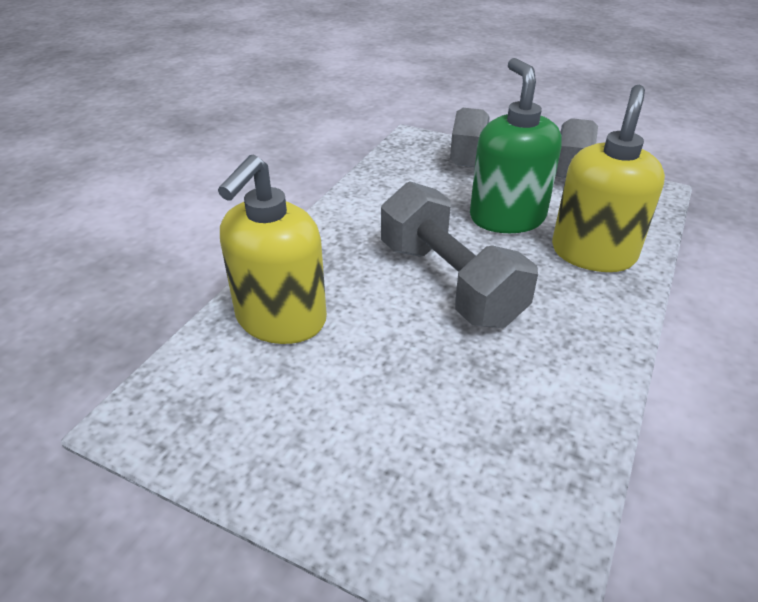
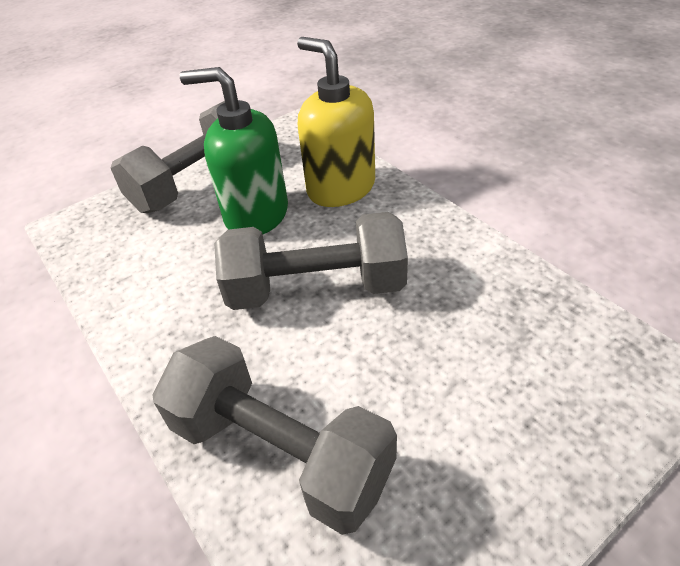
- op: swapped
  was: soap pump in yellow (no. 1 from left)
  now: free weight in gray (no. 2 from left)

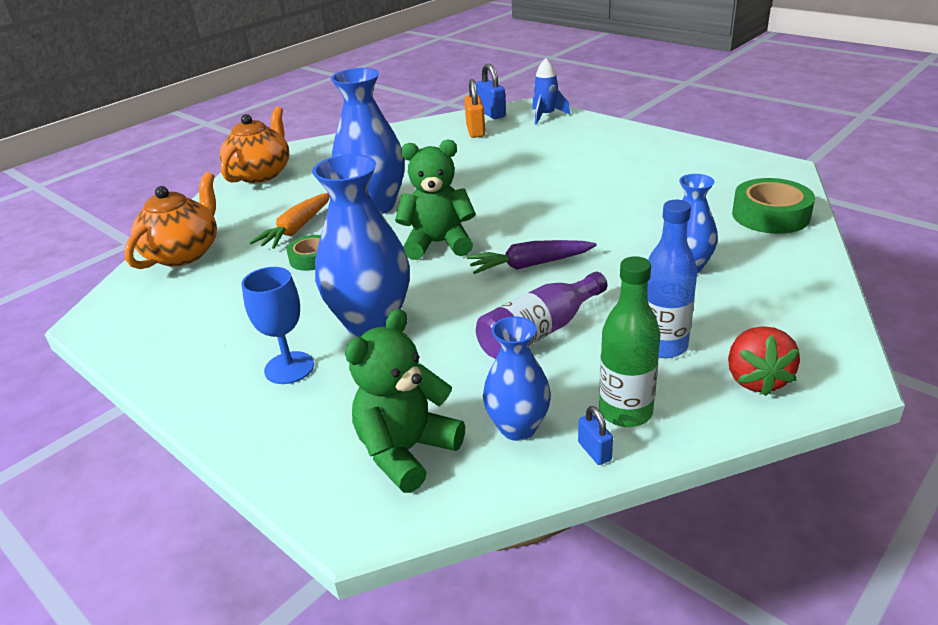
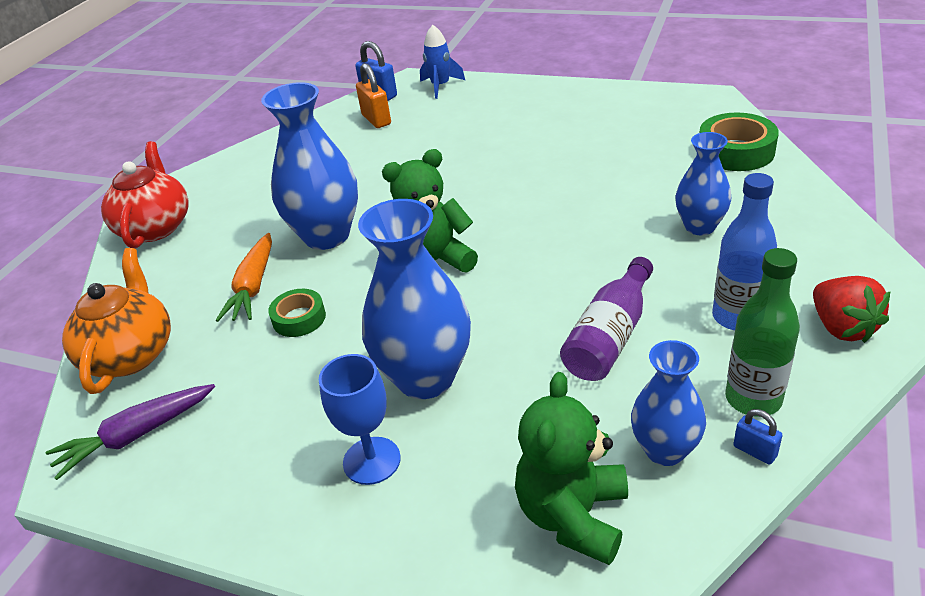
- op: repainted
  was: teapot in bright orange (no. 2 from left)
  now: teapot in crimson
- op: shifted
  was: root vegetable in royal purple

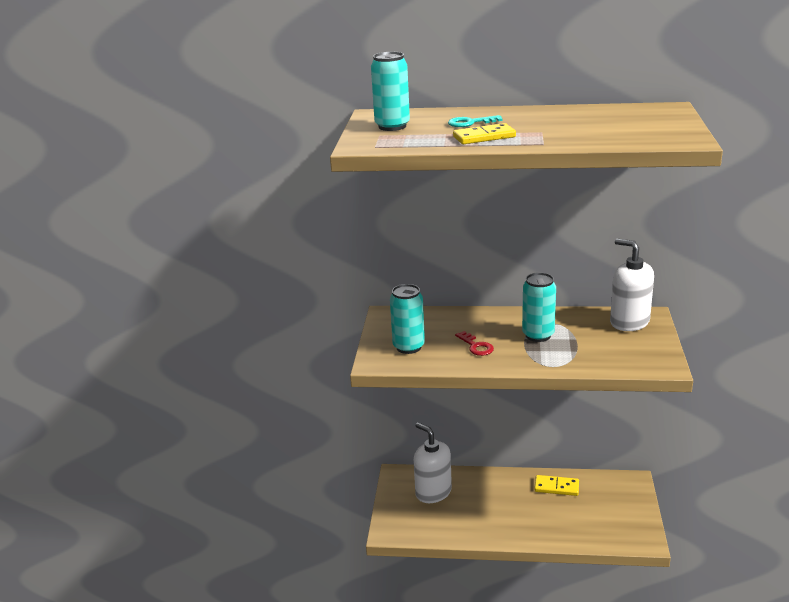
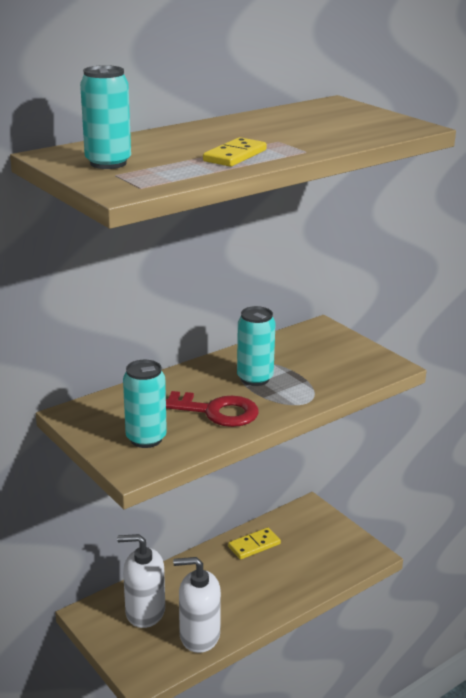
- op: gone
  was: key in teal
- op: scaled
  was: key in crimson
  ratio: 1.85
- op: shifted
  was: soap pump in white (no. 2 from left)

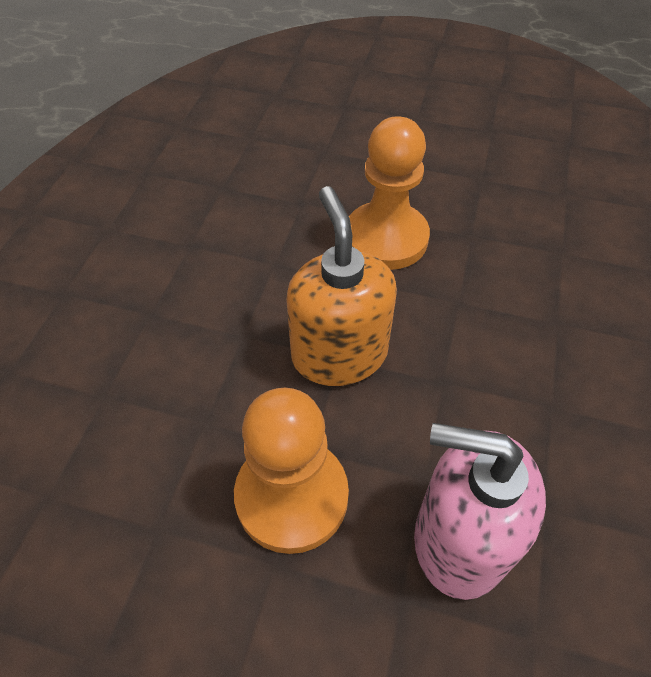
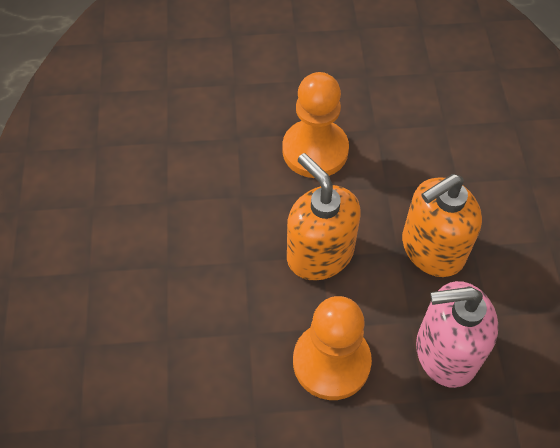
- op: new
  now: soap pump in bright orange (no. 2 from left)

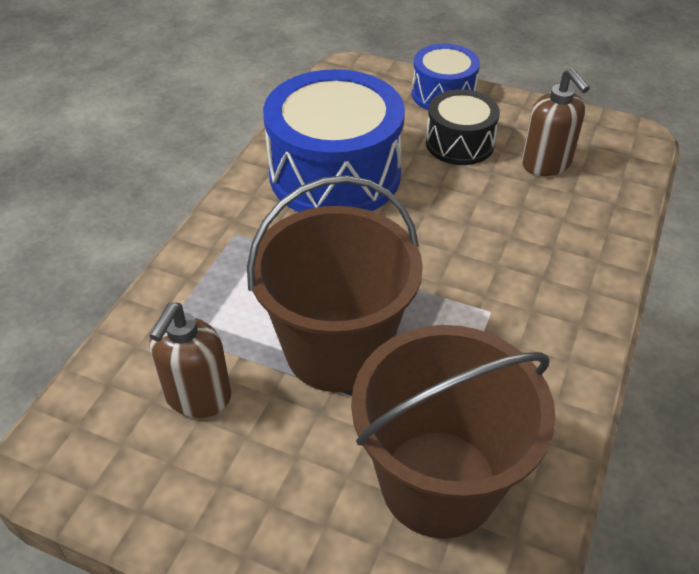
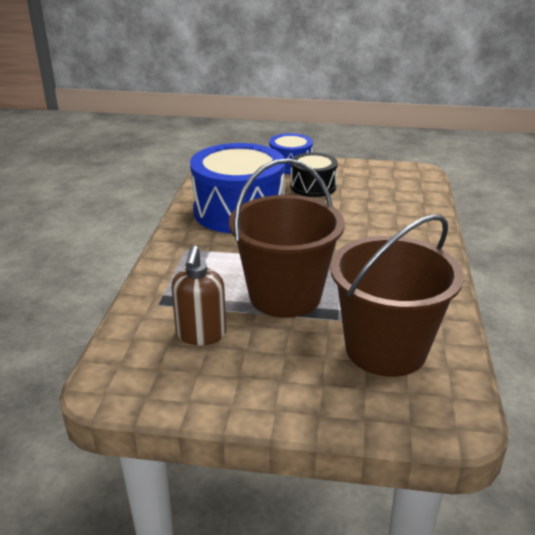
- op: gone
  was: soap pump in russet (no. 2 from left)

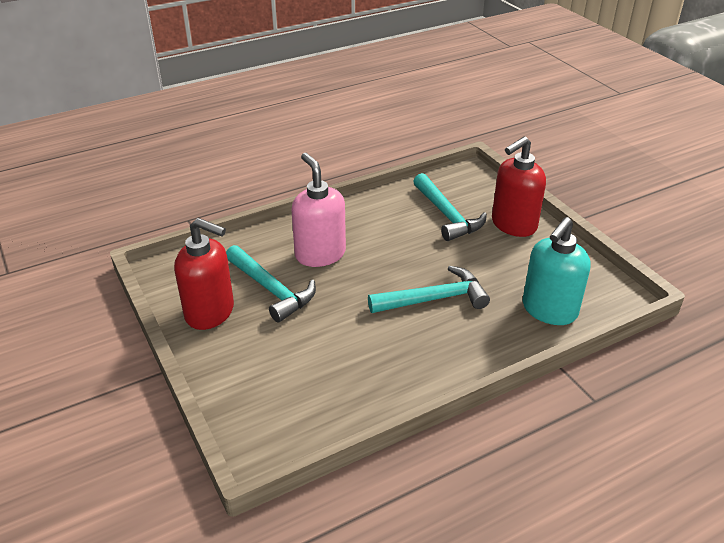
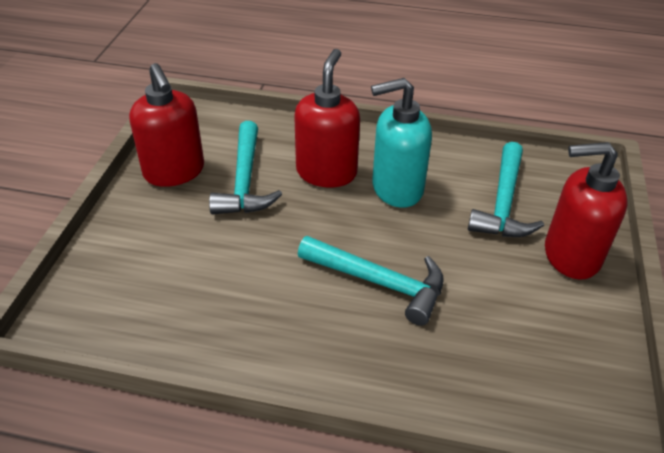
- op: repainted
  was: soap pump in pink
  now: soap pump in crimson (no. 2 from left)
- op: shifted
  was: soap pump in teal

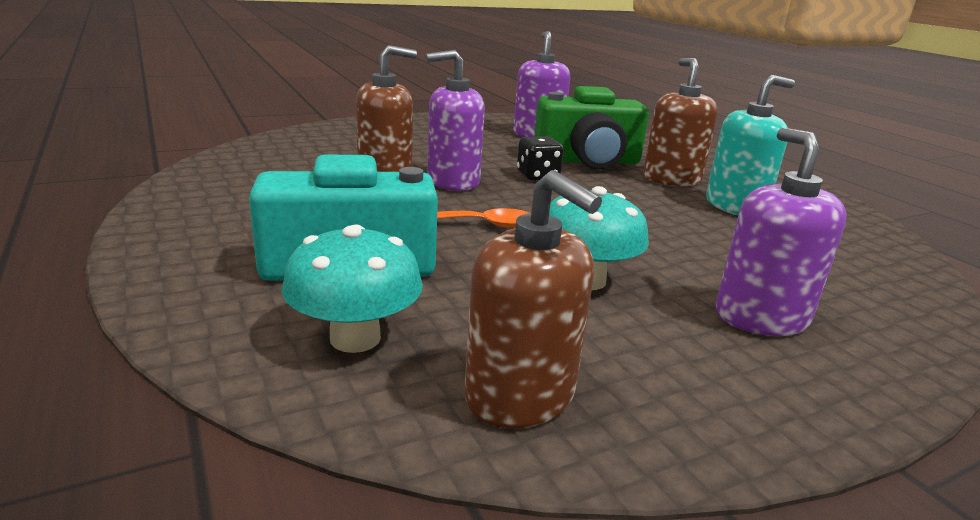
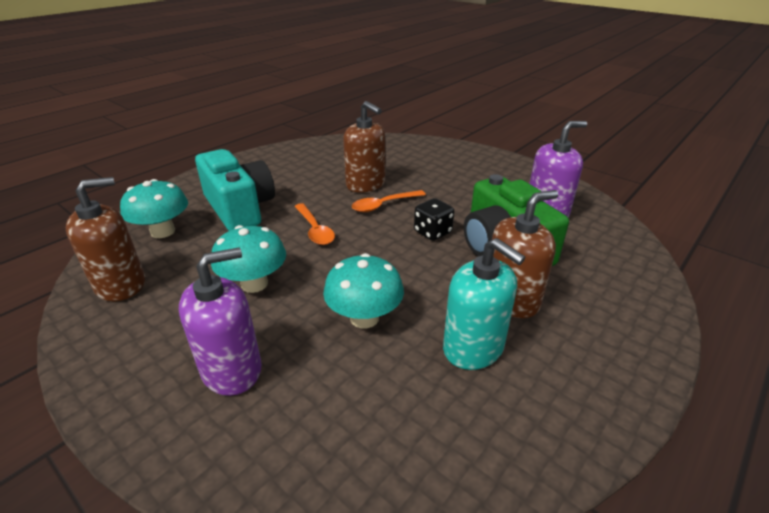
- op: swapped
  was: soap pump in royal purple (no. 1 from left)
  now: teaspoon in bright orange (no. 2 from left)
- op: rotated
  was: soap pump in russet (no. 2 from left in the first image)
  clockwise: -150
- op: new
  now: fungus in teal (no. 3 from left)

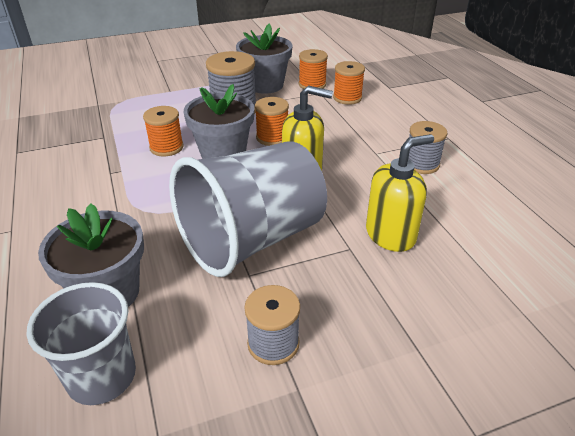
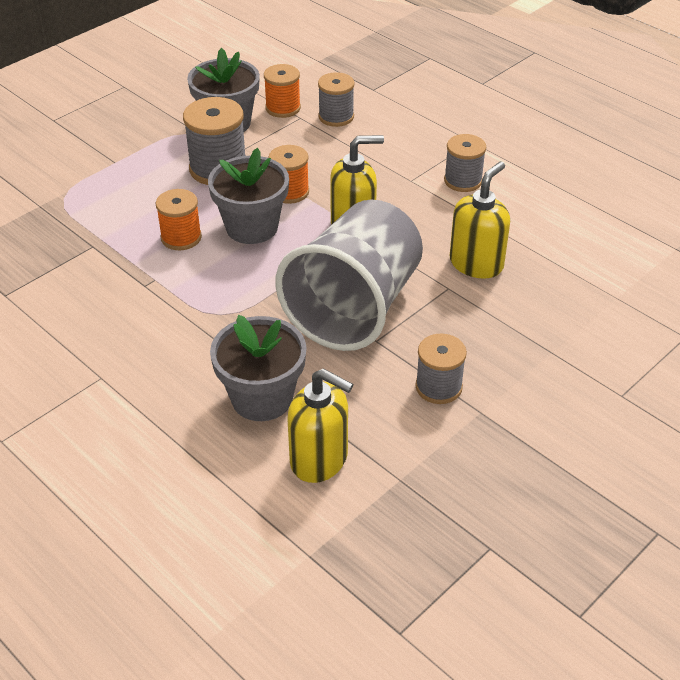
- op: swapped
  was: cup in gray (no. 1 from left)
  now: soap pump in yellow (no. 1 from left)
- op: repainted
  was: reel of thread in bright orange (no. 4 from left)
  now: reel of thread in gray (no. 2 from left)

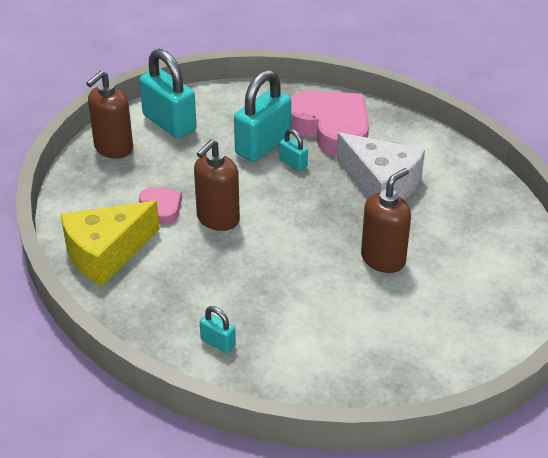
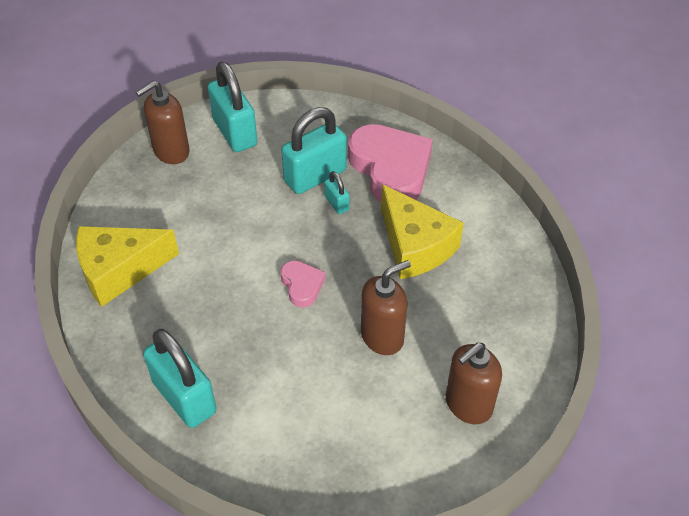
- op: shifted
  was: heart shape in pink (no. 1 from left)
- op: shifted
  was: soap pump in russet (no. 2 from left in the first image)
  now: soap pump in russet (no. 3 from left)
- op: scaled
  was: padlock in teal (no. 2 from left in the first image)
  ratio: 2.12
- op: repainted
  was: piece of cheese in white
  now: piece of cheese in yellow (no. 2 from left)

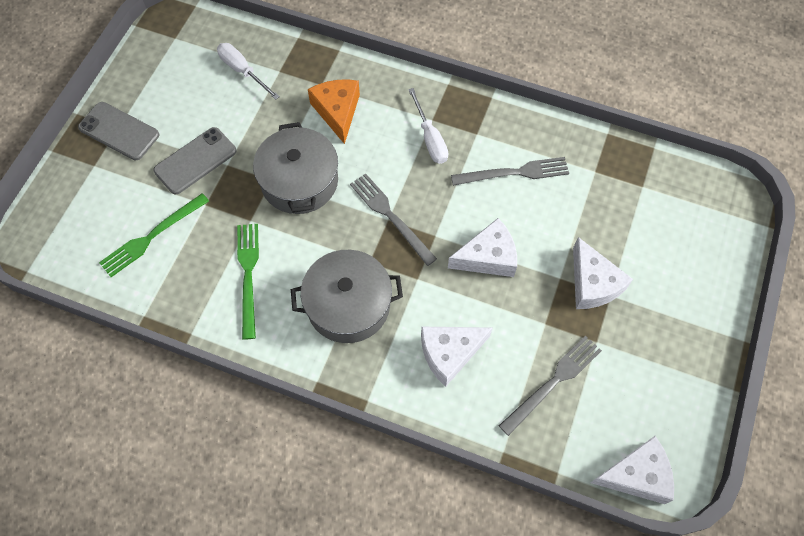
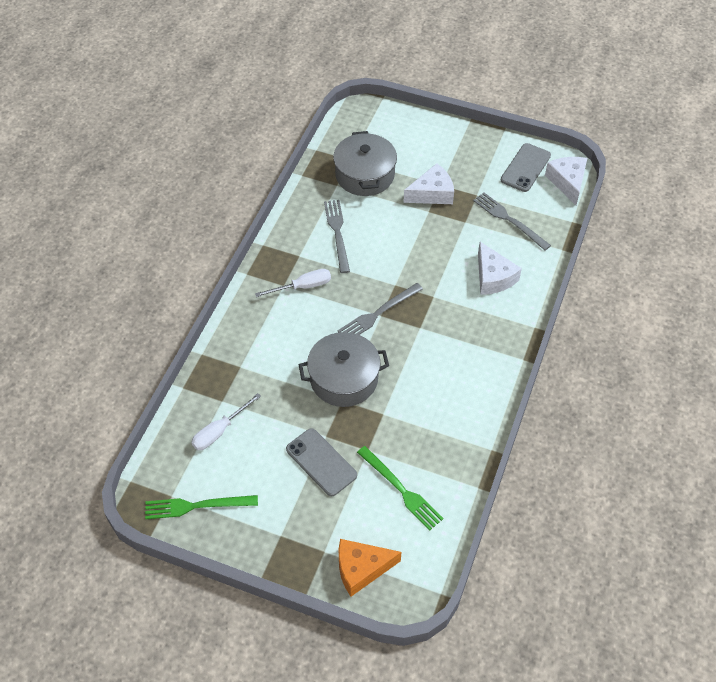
- op: shifted
  was: smartphone in gray (no. 1 from left in the first image)
  now: smartphone in gray (no. 2 from left)
- op: shifted
  was: table fork in green (no. 2 from left in the first image)
  now: table fork in green (no. 1 from left)
- op: shifted
  was: cooking pot in gray (no. 2 from left)
- op: shifted
  was: piece of cheese in bright orange
- op: gone
  was: piece of cheese in white (no. 2 from left)

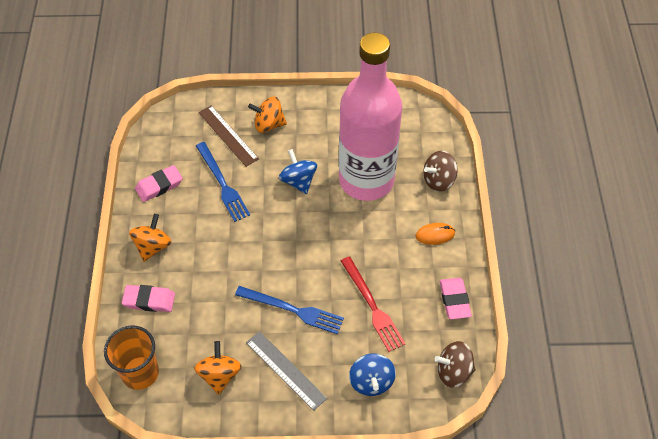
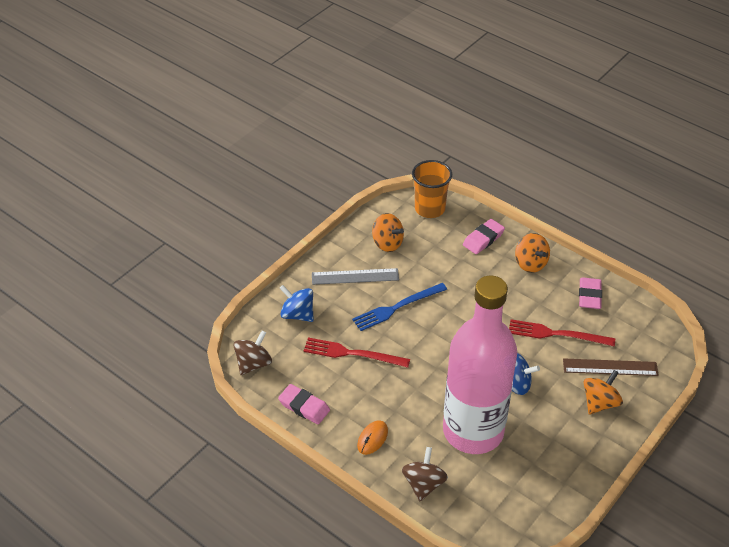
- op: repainted
  was: table fork in blue (no. 1 from left)
  now: table fork in crimson (no. 2 from left)

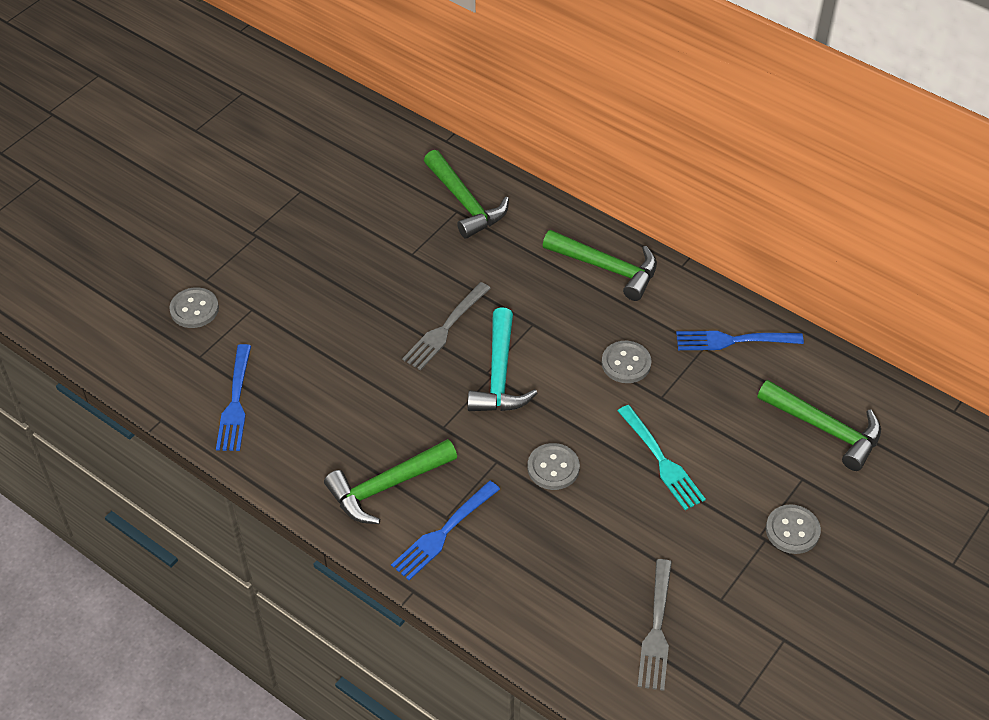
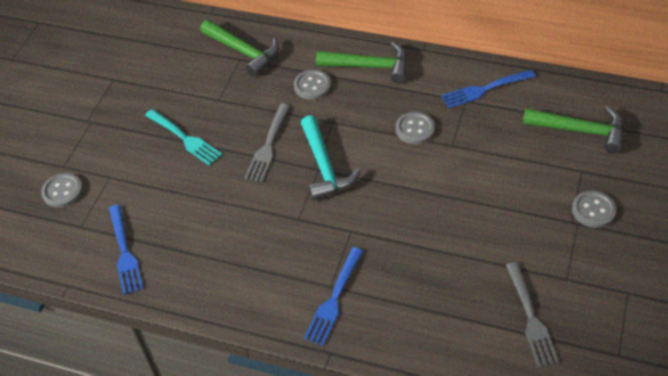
- op: gone
  was: carpenter's hammer in green (no. 1 from left)
- op: shifted
  was: sewing button in gray (no. 2 from left)
- op: shifted
  was: table fork in teal

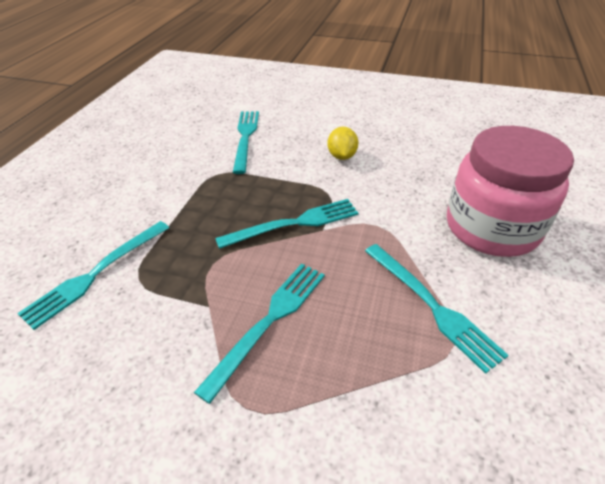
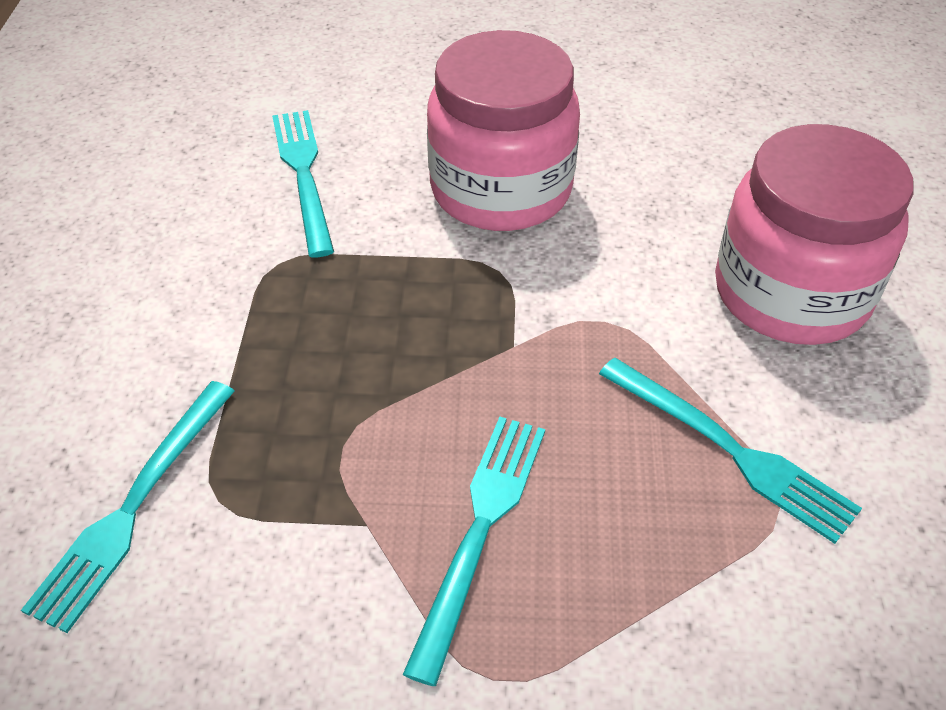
- op: gone
  was: table fork in teal (no. 4 from left)
- op: swapped
  was: toy lemon in yellow
  now: jam jar in pink (no. 1 from left)

